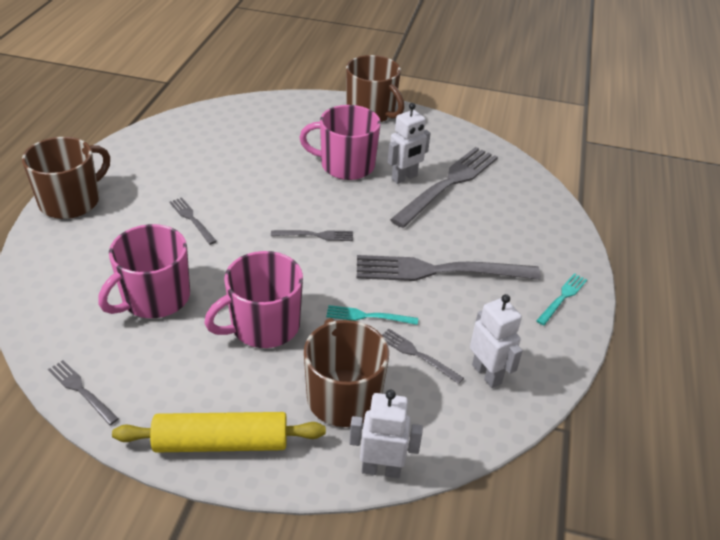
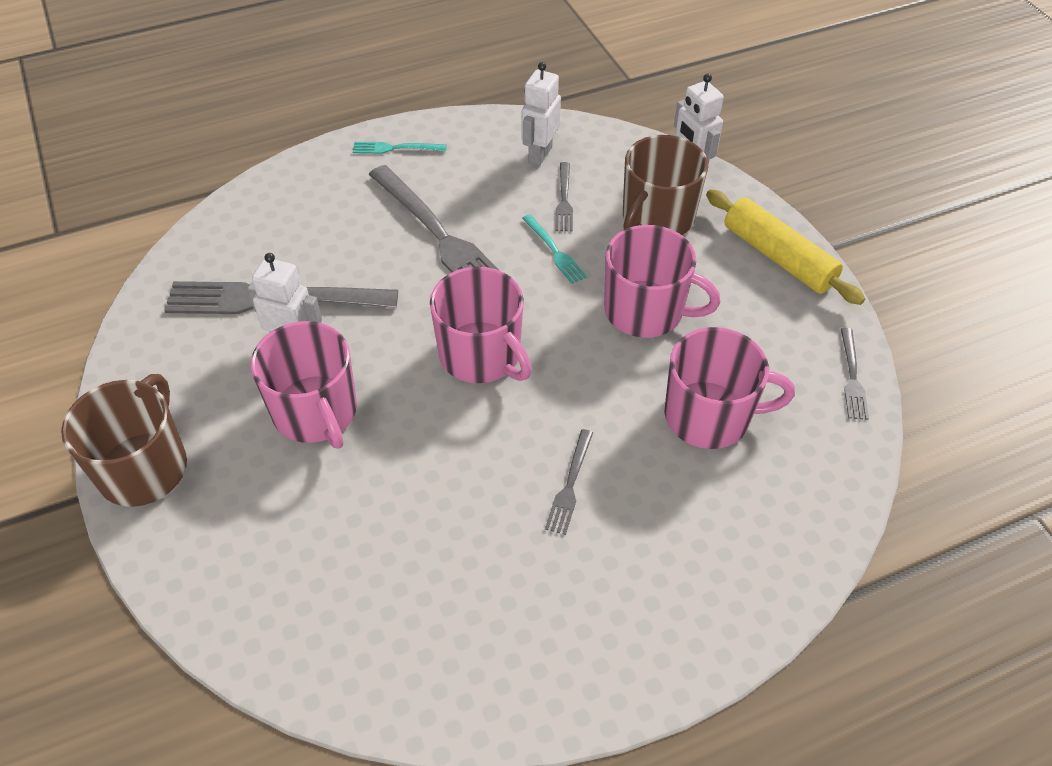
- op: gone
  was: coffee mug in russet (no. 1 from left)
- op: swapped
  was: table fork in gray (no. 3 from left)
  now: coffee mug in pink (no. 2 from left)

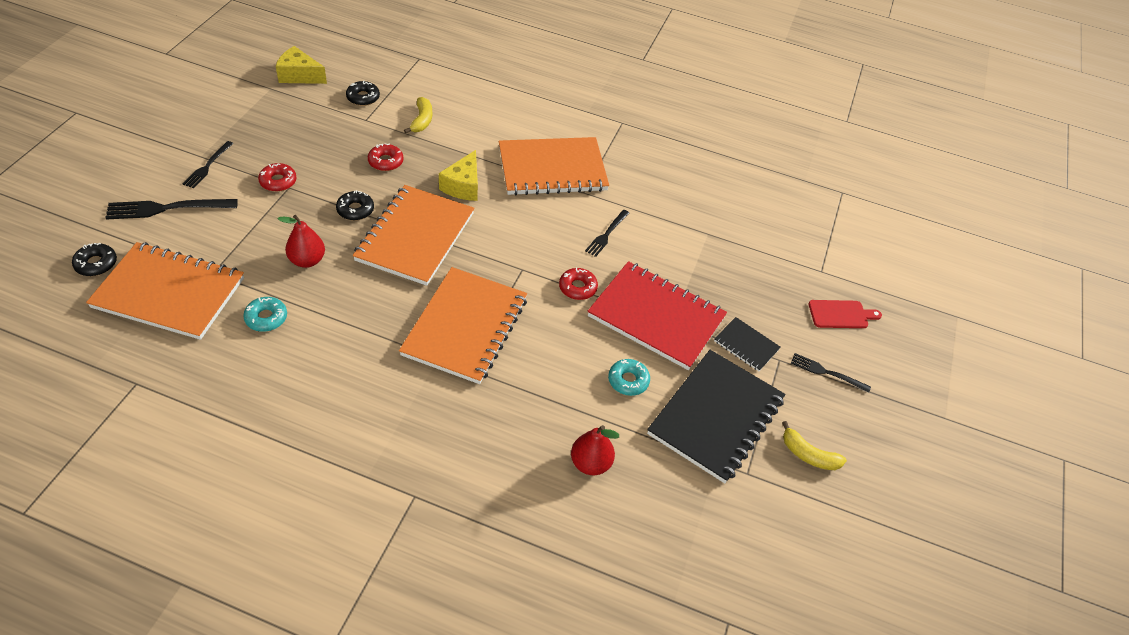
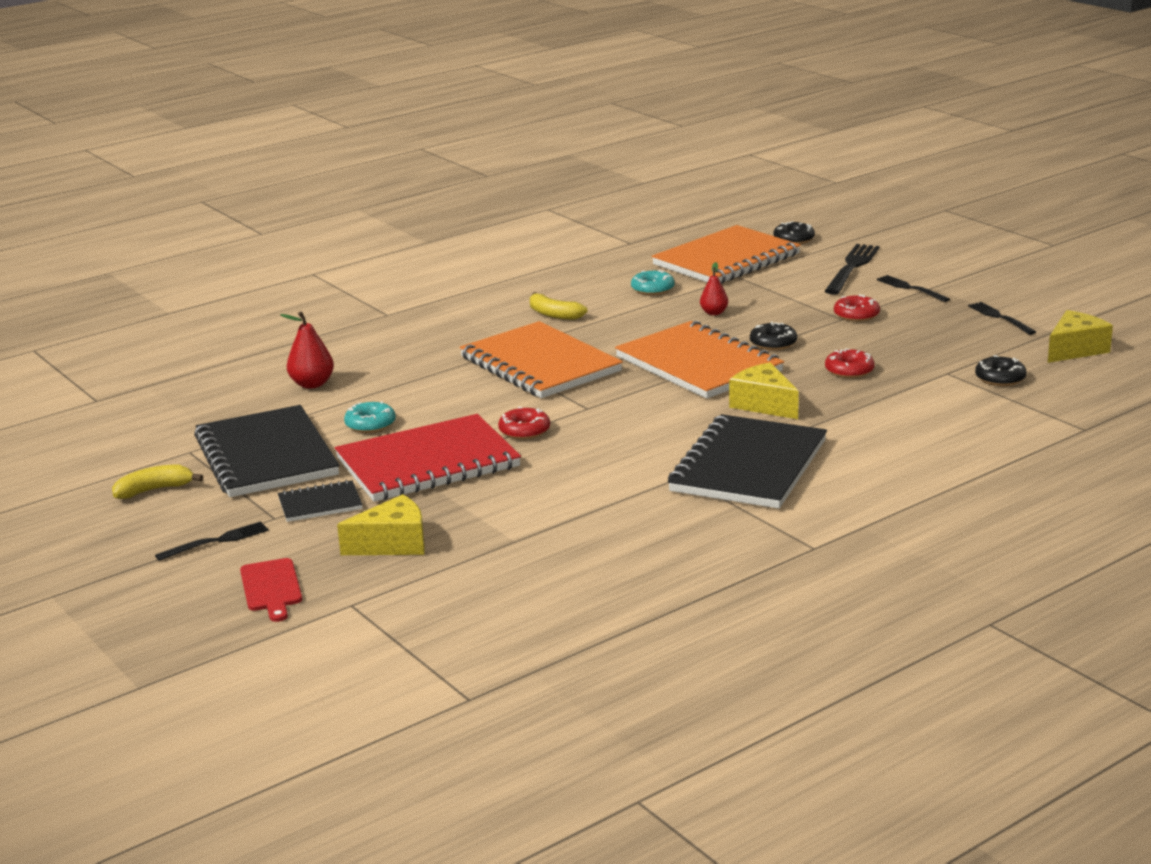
- op: scaled
  was: toy pear in crimson (no. 1 from left in the first image)
  ratio: 0.66
- op: shifted
  was: banana in yellow (no. 1 from left in the first image)
  now: banana in yellow (no. 2 from left)
- op: repainted
  was: exercise book in bright orange (no. 4 from left)
  now: exercise book in ebony (no. 3 from left)
- op: shifted
  was: table fork in ebony (no. 3 from left in the first image)
  now: table fork in ebony (no. 4 from left)
- op: rotated
  was: bread board in crimson
  clockwise: -45
- op: new
  now: piece of cheese in yellow (no. 1 from left)

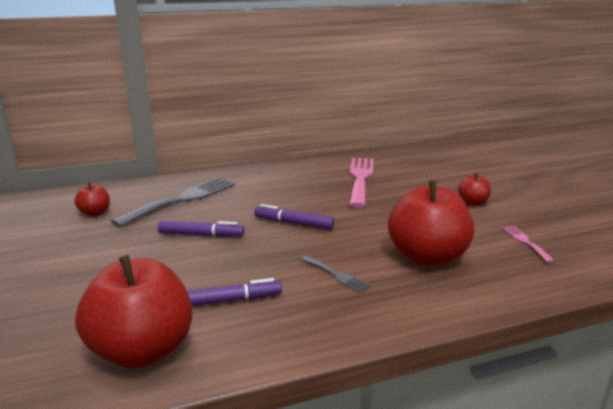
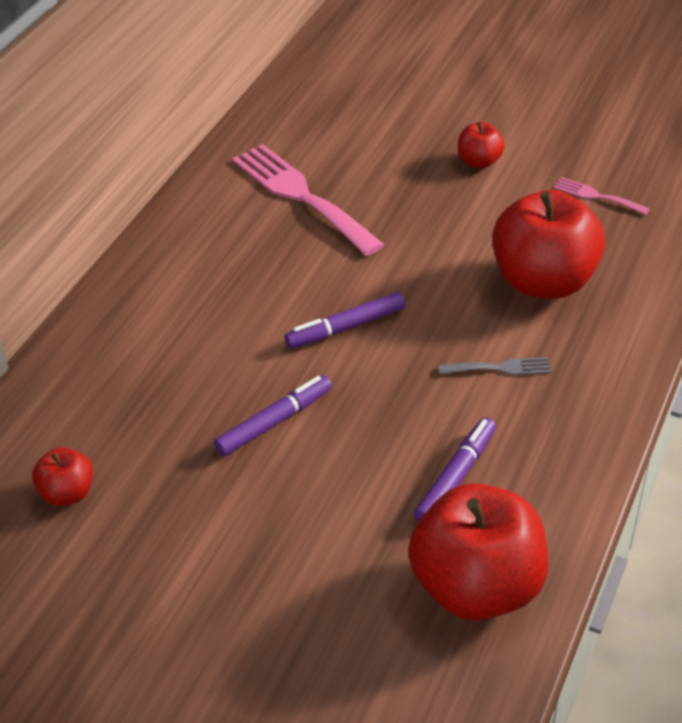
- op: gone
  was: table fork in gray (no. 1 from left)

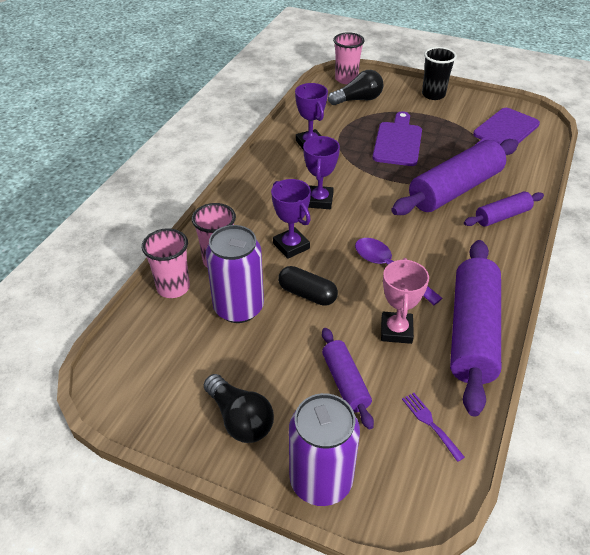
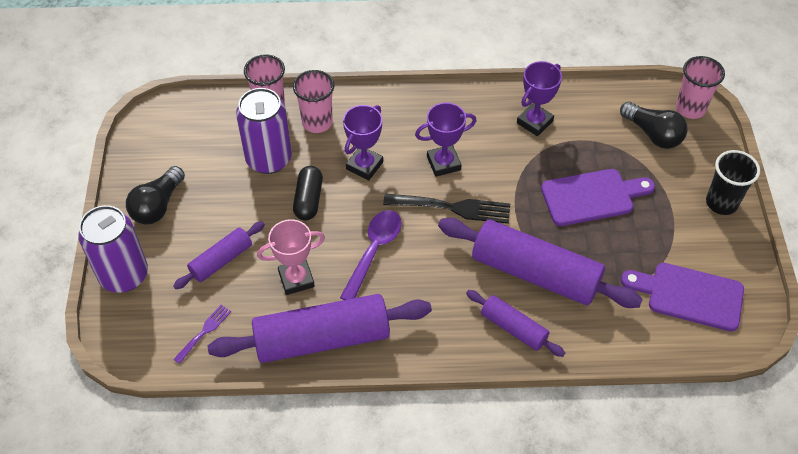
- op: new
  now: table fork in ebony

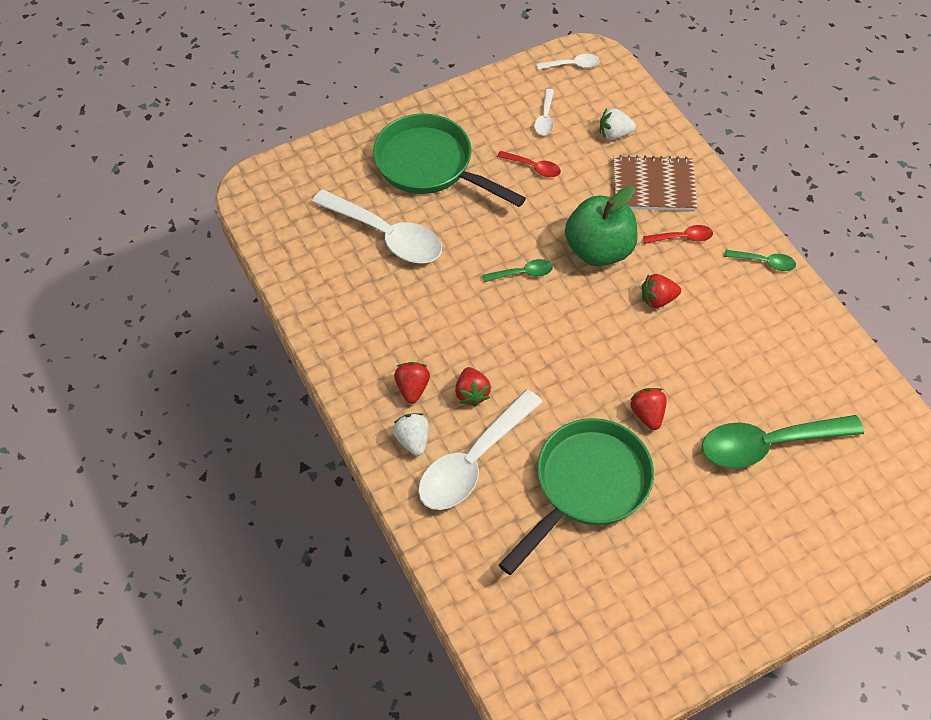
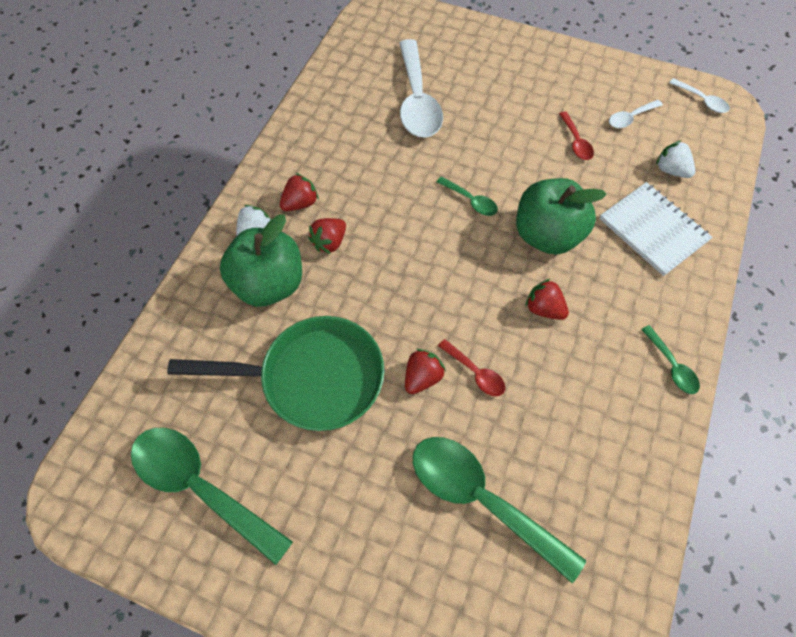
- op: gone
  was: pan in green (no. 1 from left)
- op: swapped
  was: teaspoon in white (no. 2 from left)
  now: apple in green (no. 1 from left)
- op: repainted
  was: exercise book in russet
  now: exercise book in white
- op: shifted
  was: teaspoon in crimson (no. 2 from left in the first image)
  now: teaspoon in crimson (no. 1 from left)
- op: new
  now: teaspoon in green (no. 1 from left)

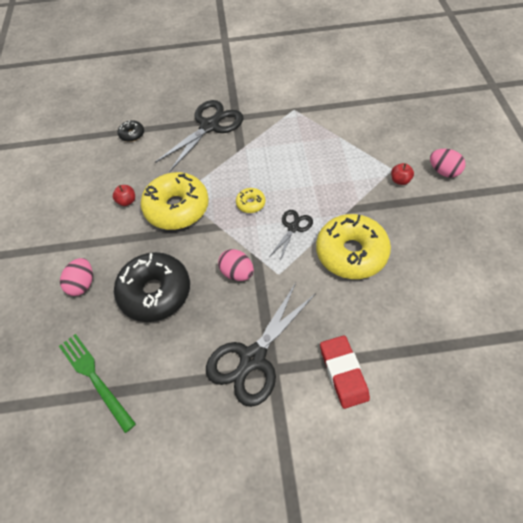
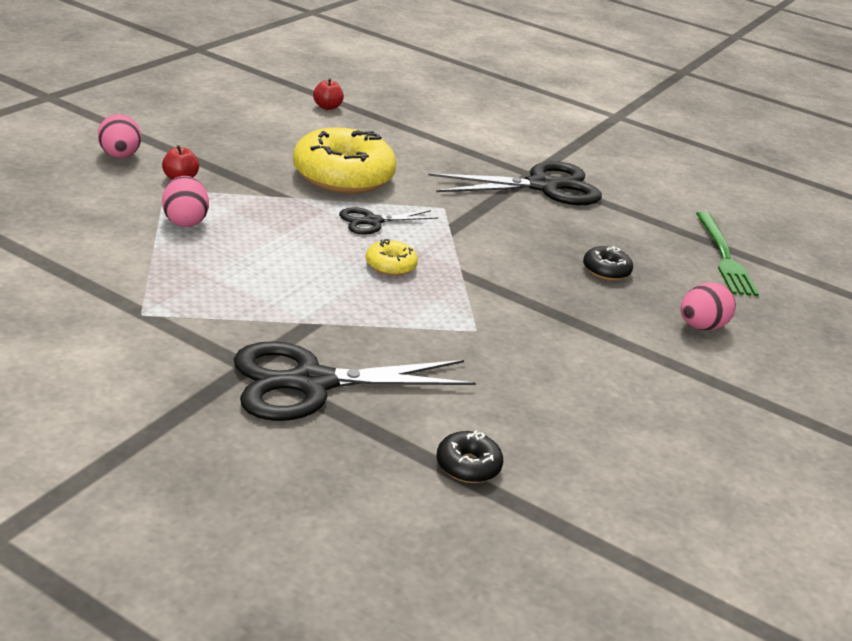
- op: shifted
  was: apple in crimson (no. 1 from left in the first image)
  now: apple in crimson (no. 2 from left)
- op: scaled
  was: doughnut in ebony (no. 2 from left)
  ratio: 0.45
- op: gone
  was: doughnut in yellow (no. 1 from left)
- op: shifted
  was: egg shape in pink (no. 2 from left)
- op: gone
  was: pencil eraser in crimson

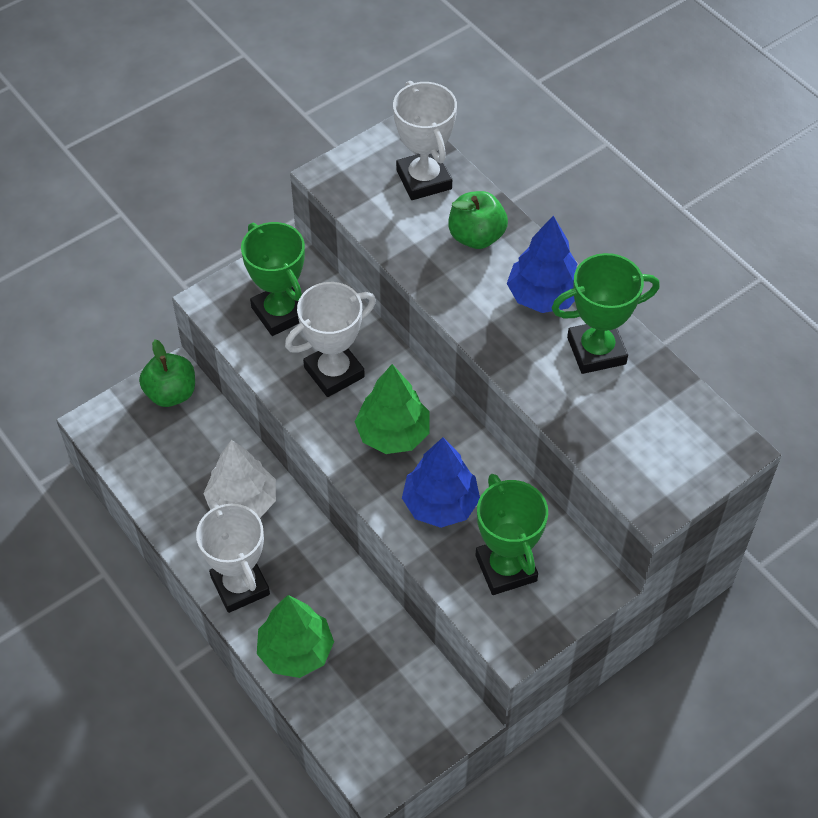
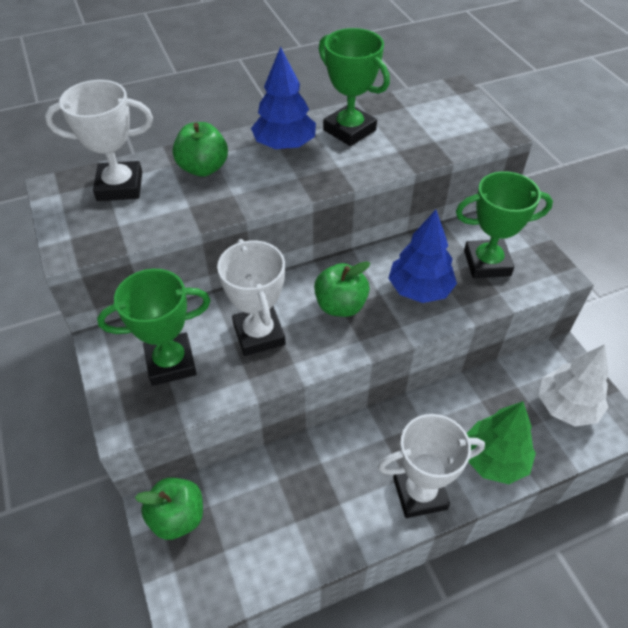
- op: shifted
  was: fir tree in white
- op: swapped
  was: fir tree in green (no. 2 from left)
  now: apple in green (no. 3 from left)
- op: rotated
  was: award cup in green (no. 3 from left in the first image)
  clockwise: -45

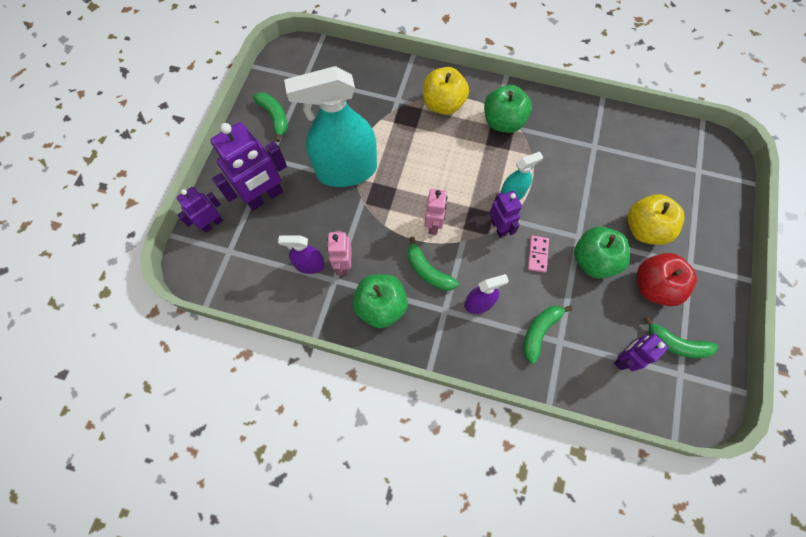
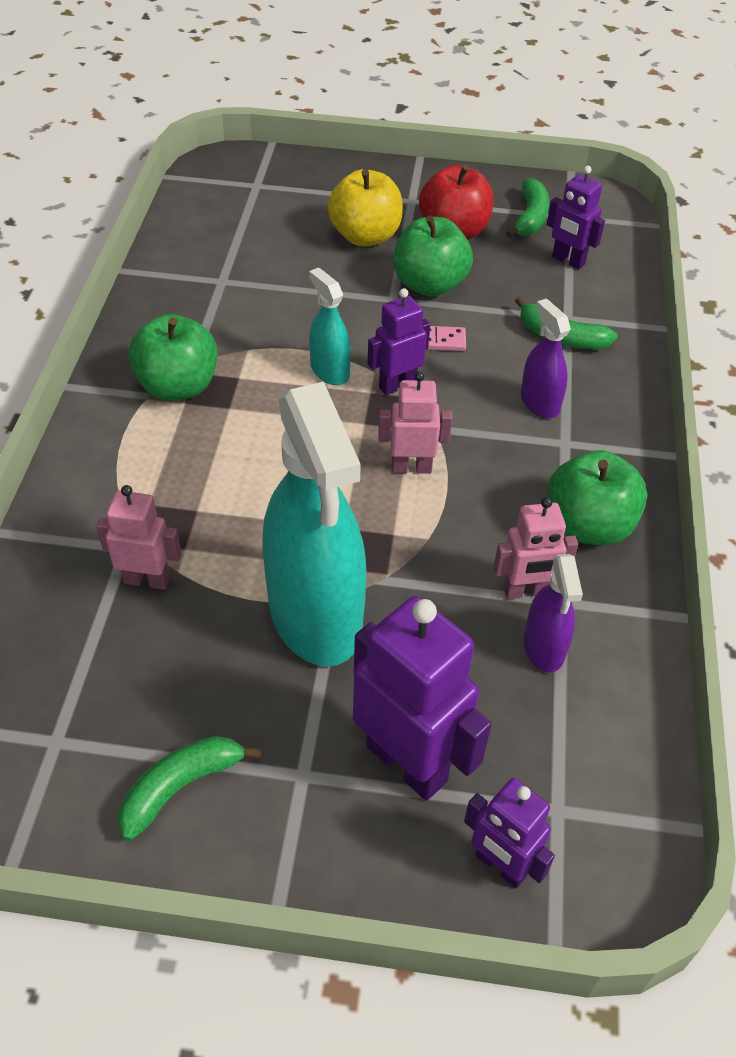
- op: gone
  was: banana in green (no. 2 from left)
- op: gone
  was: apple in yellow (no. 1 from left)
- op: new
  now: toy robot in pink (no. 1 from left)

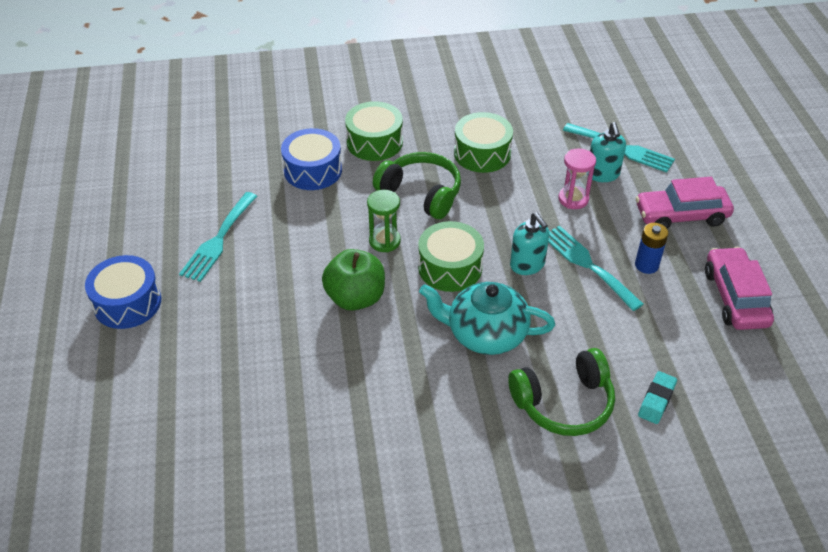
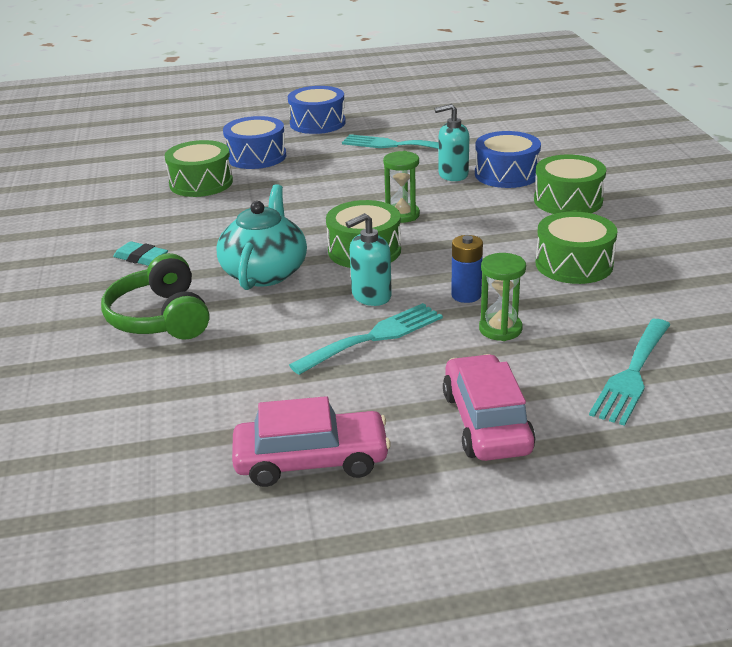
- op: gone
  was: apple in green
- op: gone
  was: over-ear headphones in green (no. 1 from left)
- op: repainted
  was: sandglass in pink
  now: sandglass in green (no. 2 from left)
- op: shifted
  was: soap pump in teal (no. 2 from left)
- op: shifted
  was: power cell in blue
- op: shifted
  was: pencil eraser in teal
- op: new
  now: toy drum in green (no. 1 from left)
- op: new
  now: toy drum in blue (no. 1 from left)

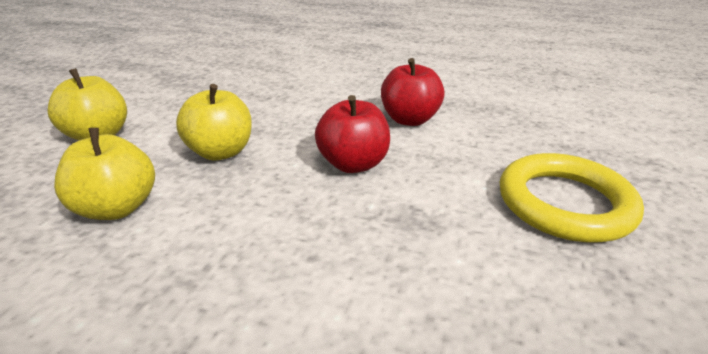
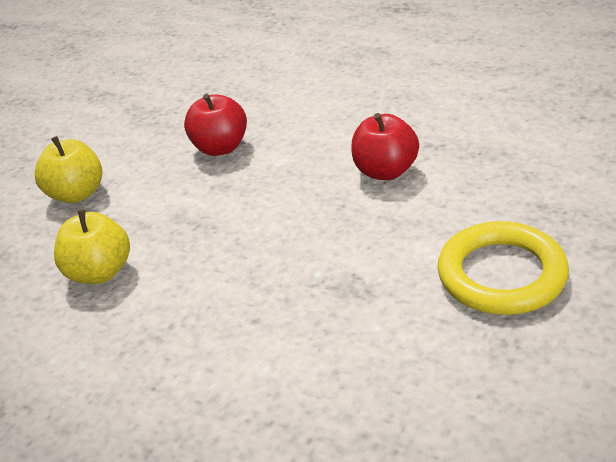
- op: gone
  was: apple in yellow (no. 3 from left)
- op: shifted
  was: apple in crimson (no. 1 from left)

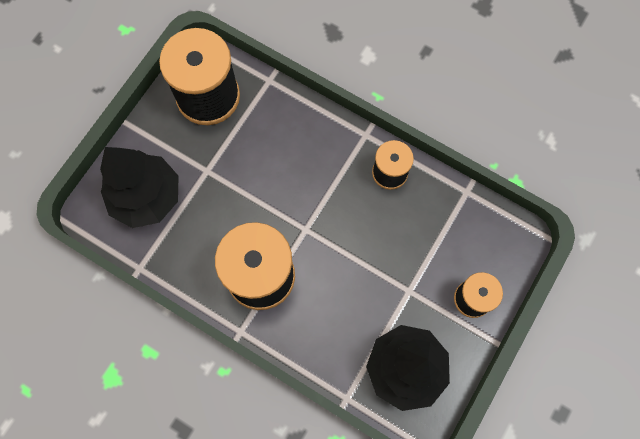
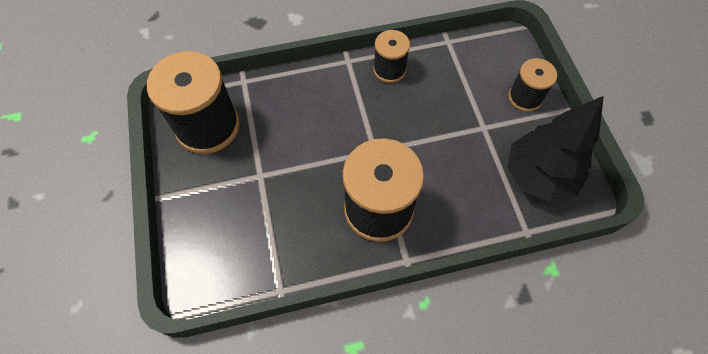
- op: gone
  was: fir tree in ebony (no. 1 from left)

